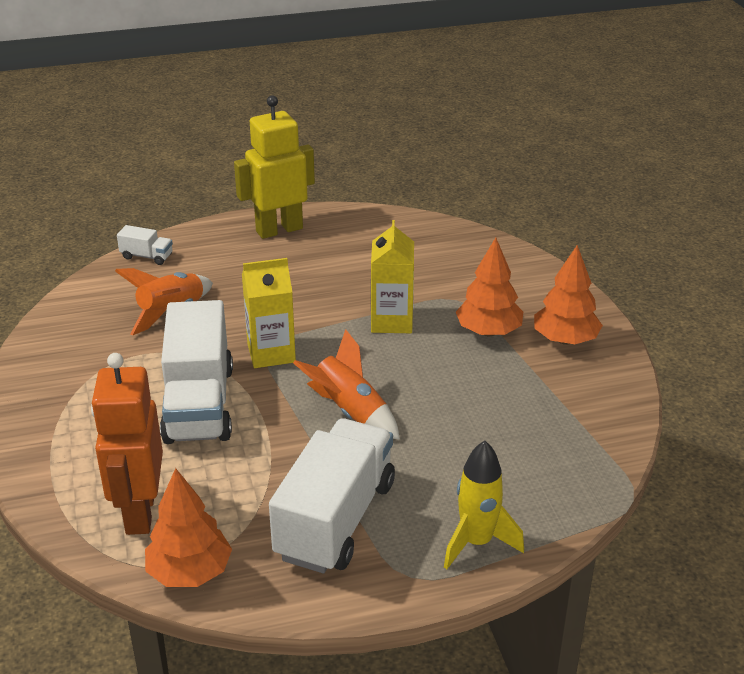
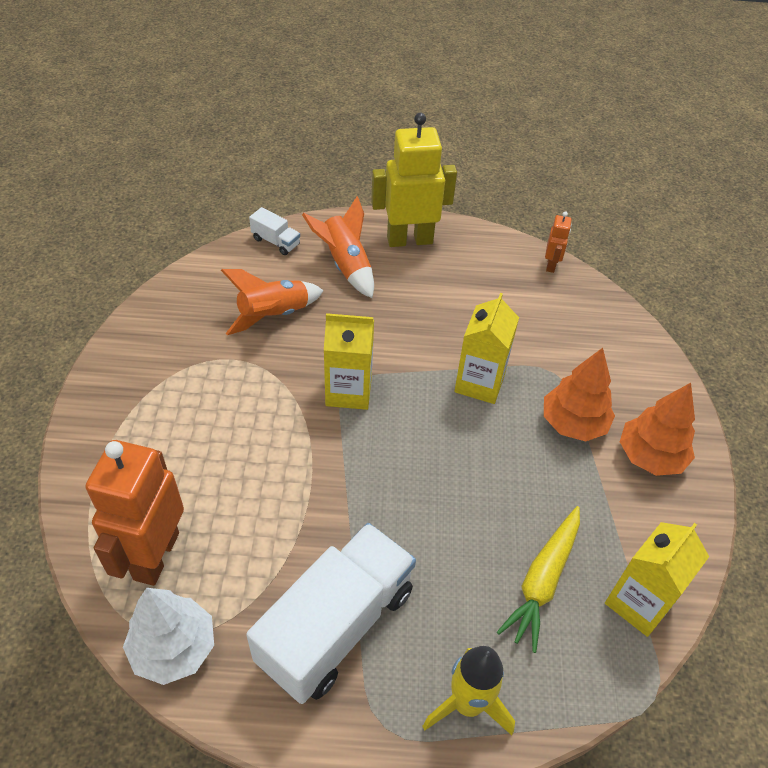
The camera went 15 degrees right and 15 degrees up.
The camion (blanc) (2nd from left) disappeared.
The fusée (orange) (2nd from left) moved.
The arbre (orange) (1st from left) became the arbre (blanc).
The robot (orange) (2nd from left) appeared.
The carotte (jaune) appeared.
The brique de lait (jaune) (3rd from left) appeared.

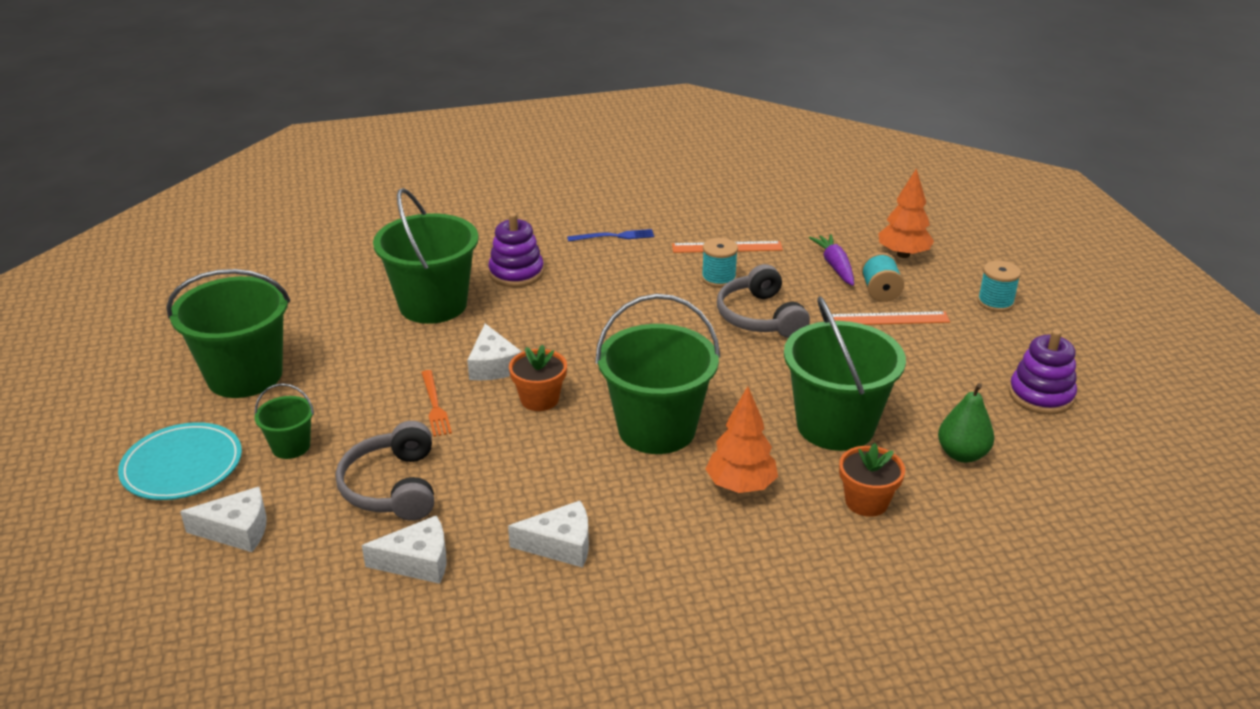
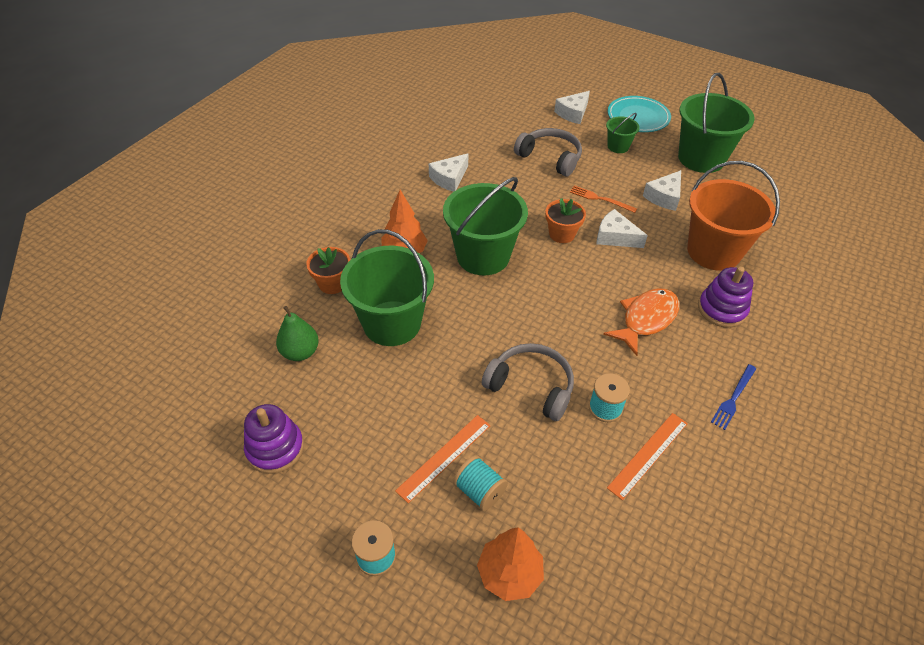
The camera went 135 degrees right and 15 degrees up.
The seau (vert) (3rd from left) became the seau (orange).
The carotte (violet) disappeared.
The fromage (blanc) (2nd from left in the first image) moved.
The poisson (orange) appeared.

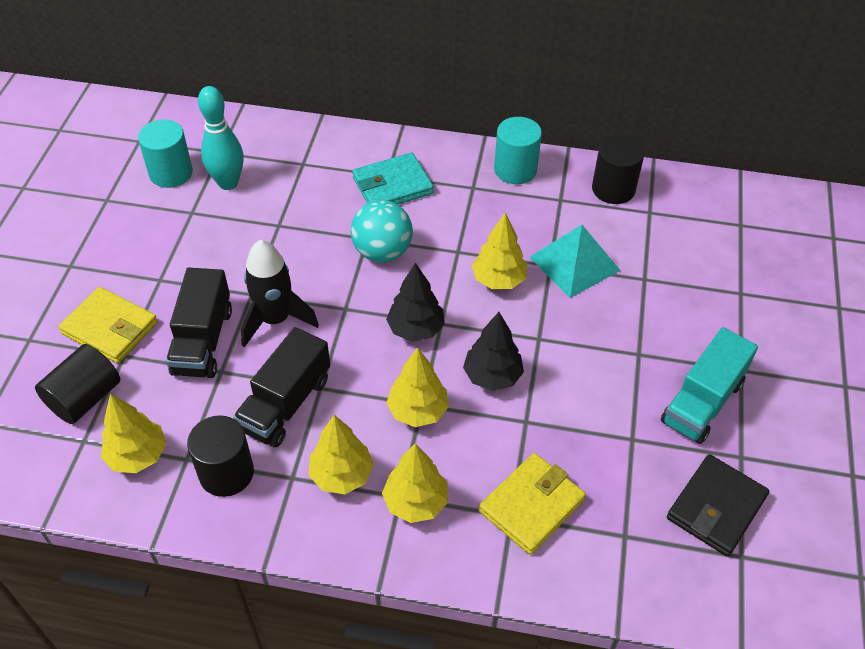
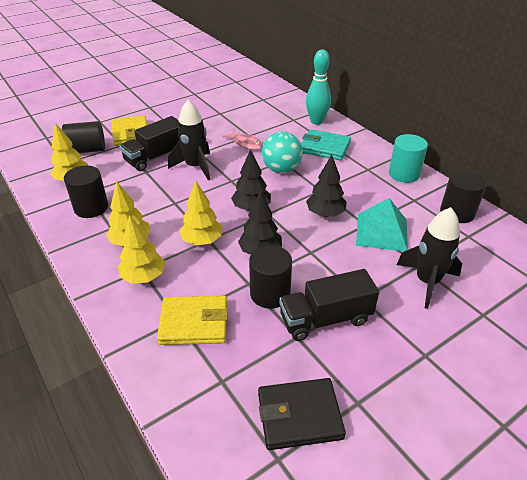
The camera went 45 degrees right and 10 degrees down.
The quille (turquoise) moved.
The cylindre (turquoise) (1st from left) disappeared.
The arbre (jaune) (5th from left) became the arbre (noir) (3rd from left).
The camion (noir) (2nd from left) moved.
The camion (turquoise) disappeared.
The poisson (rose) appeared.
The fusée (noir) (2nd from left) appeared.
The cylindre (noir) (3rd from left) appeared.

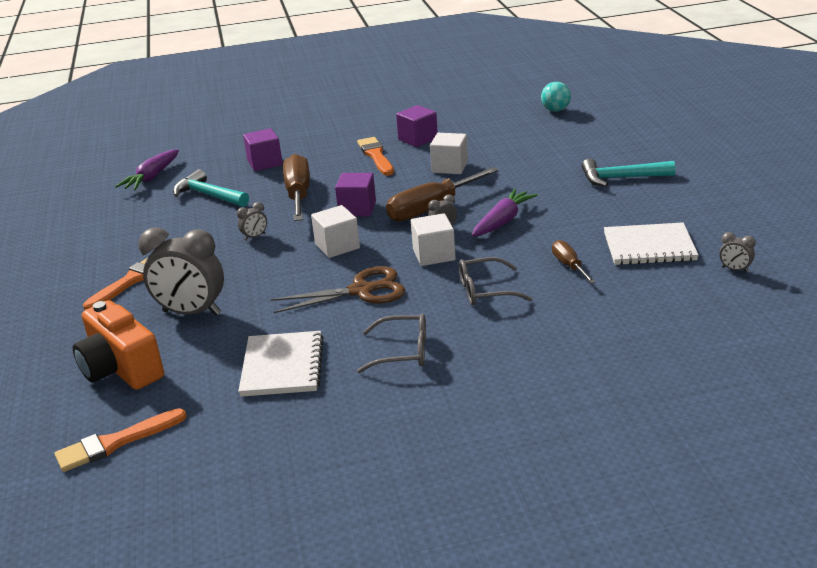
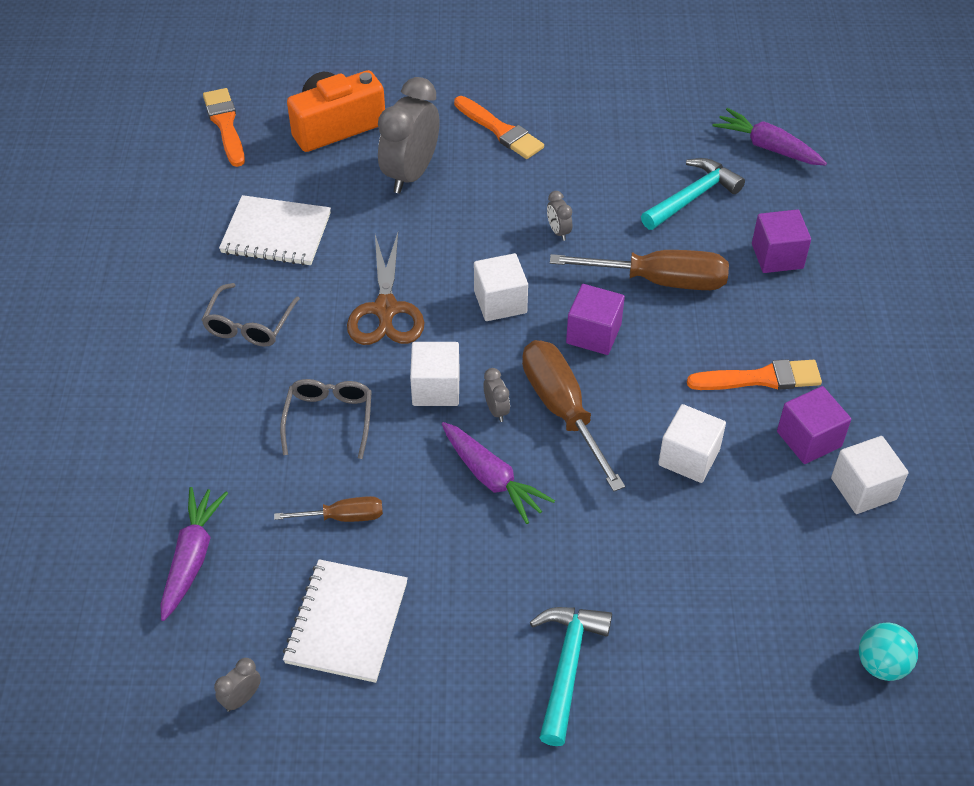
The camera went 100 degrees right and 20 degrees up.
The cube (blanc) (4th from left) appeared.
The carotte (violet) (1st from left) appeared.

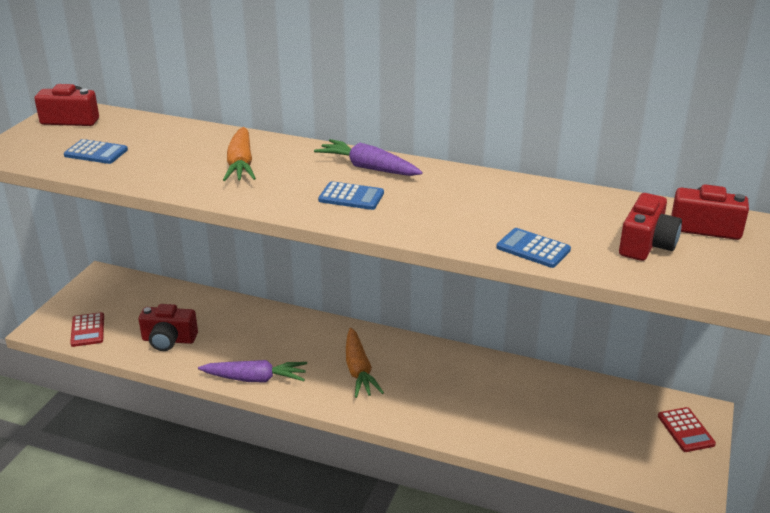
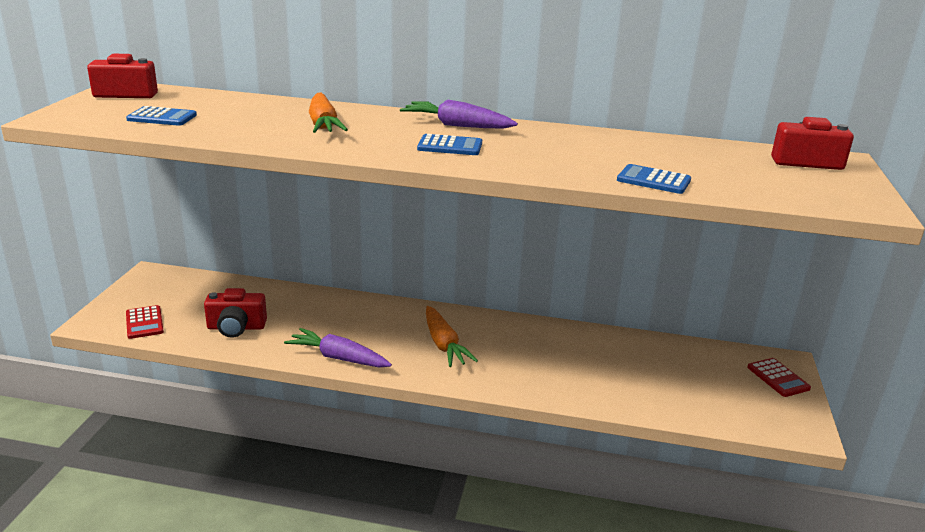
The camera went 10 degrees left and 5 degrees down.
The appareil photo (rouge) (3rd from left) disappeared.
The carotte (violet) (1st from left) turned 150 degrees counterclockwise.

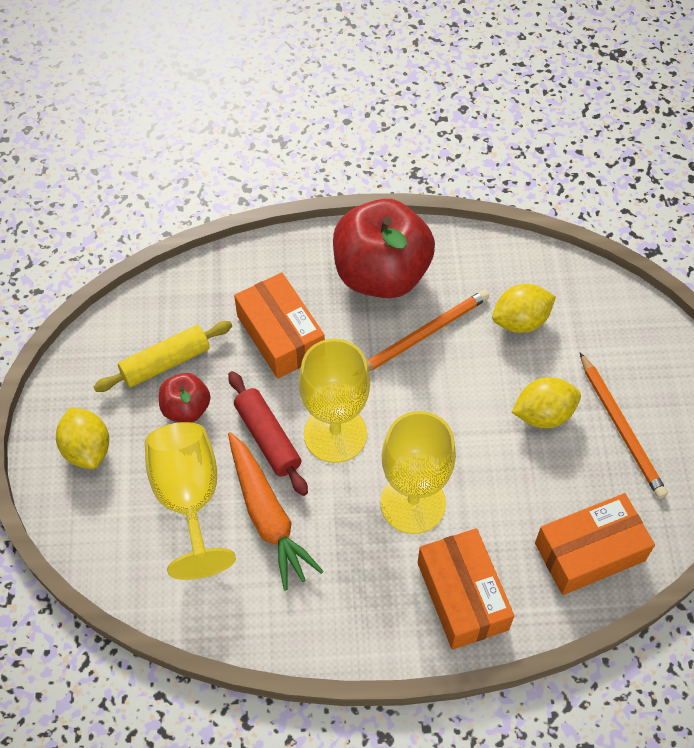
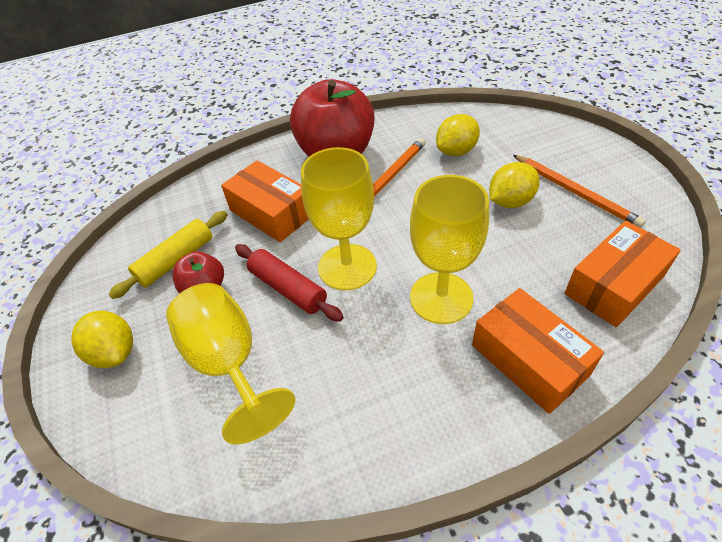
The camera went 15 degrees left and 10 degrees down.
The carotte (orange) disappeared.

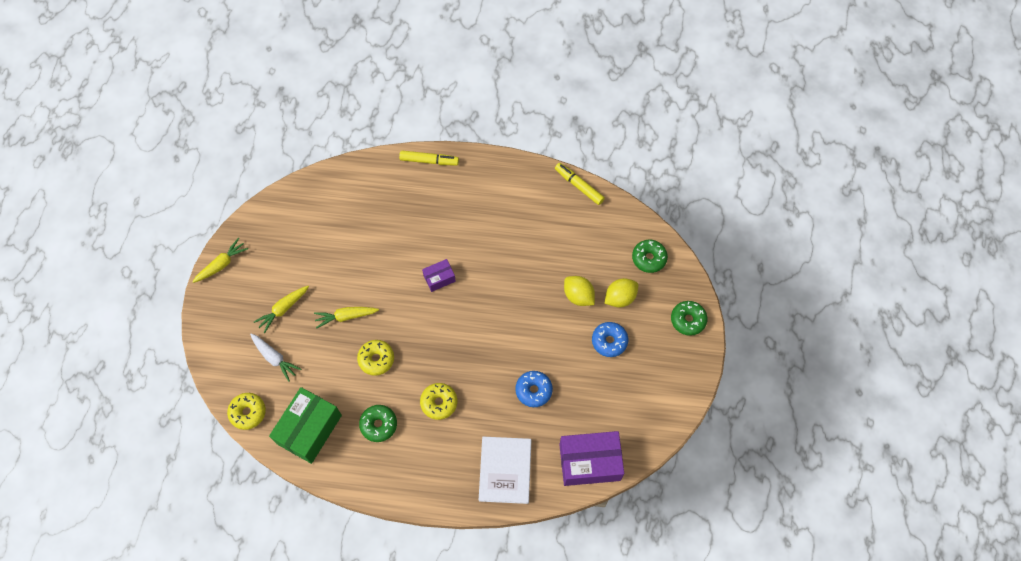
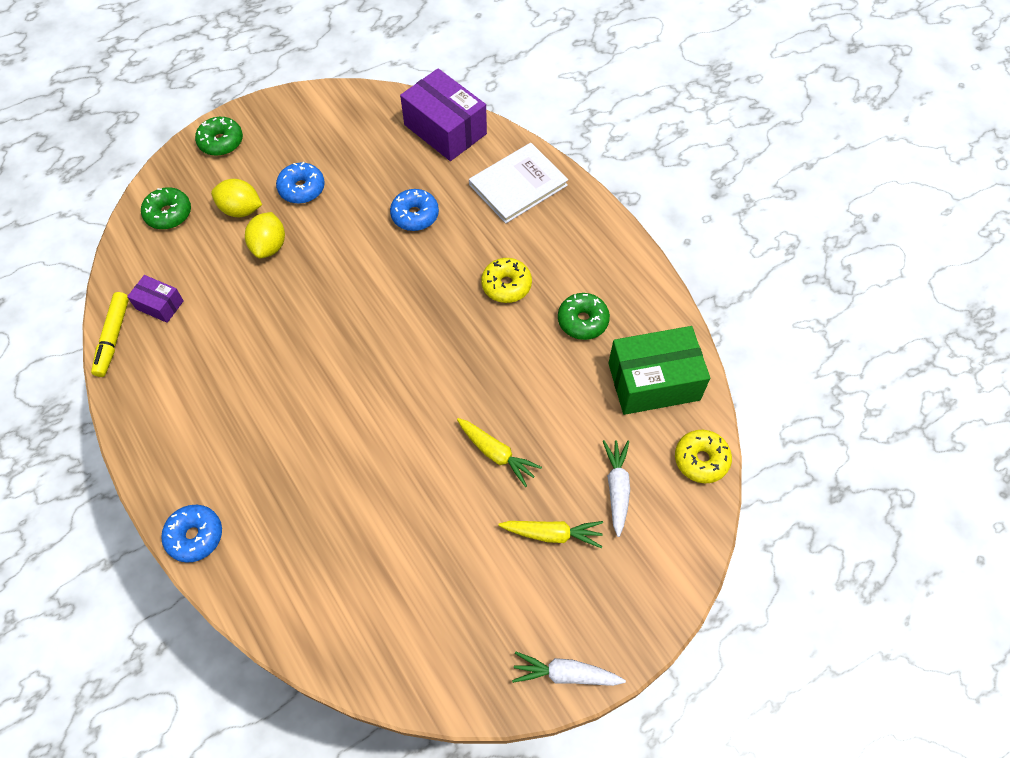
The camera went 130 degrees left and 5 degrees down.
The feutre (jaune) (1st from left) was replaced by the beignet (bleu) (1st from left).
The carotte (jaune) (1st from left) became the carotte (blanc) (1st from left).
The boîte (violet) (1st from left) moved.
The beignet (jaune) (2nd from left) disappeared.

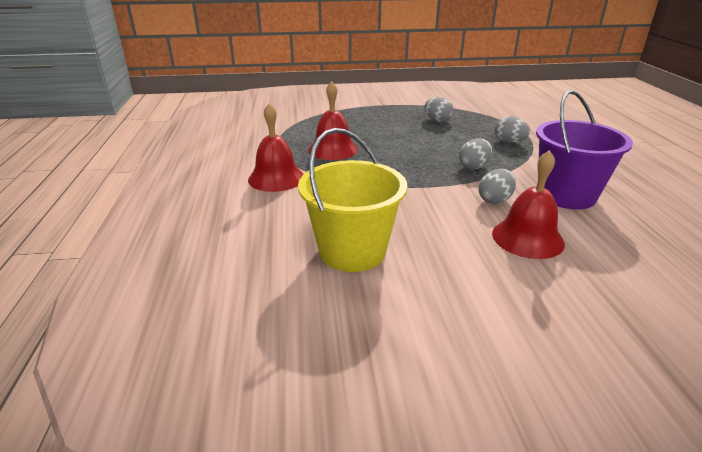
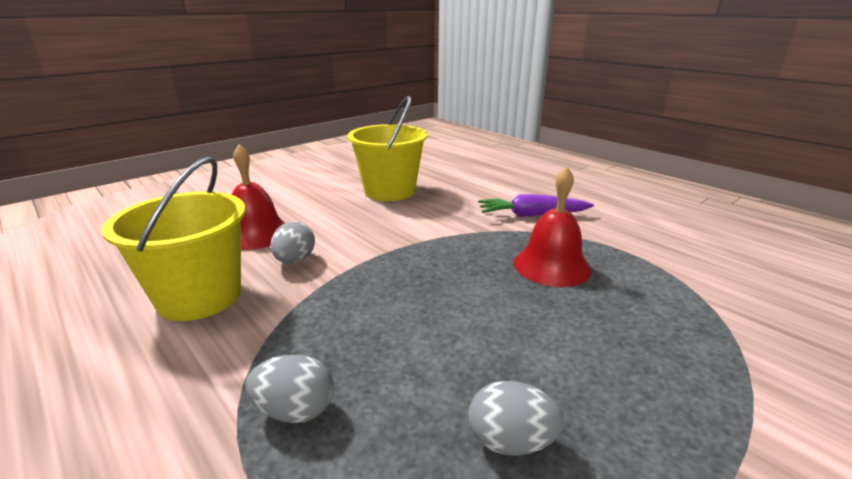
The camera went 145 degrees right and 5 degrees down.
The seau (violet) became the seau (jaune) (1st from left).
The cloche (rouge) (1st from left) was replaced by the carotte (violet).
The œuf (gris) (2nd from left) disappeared.

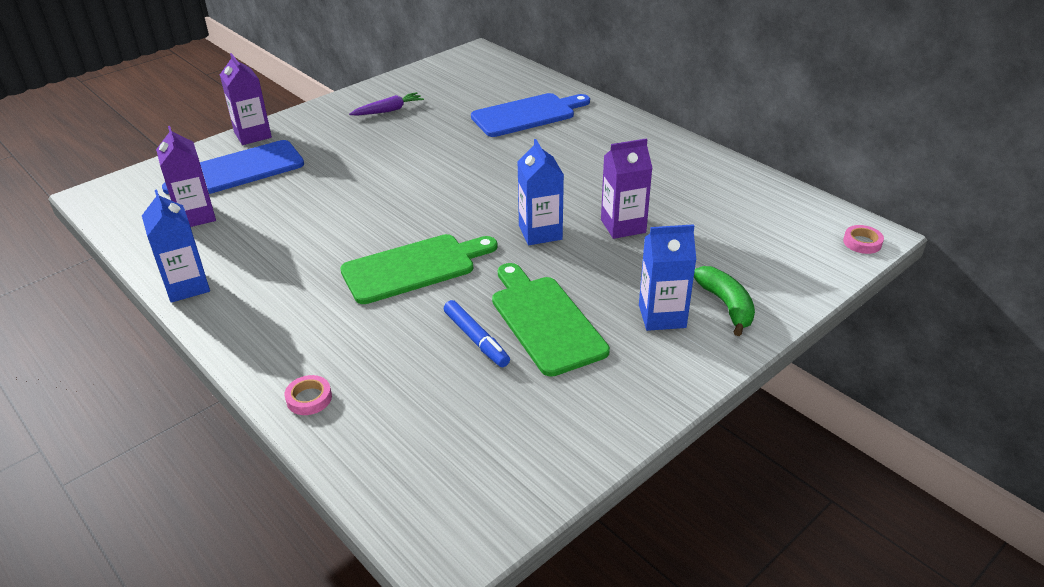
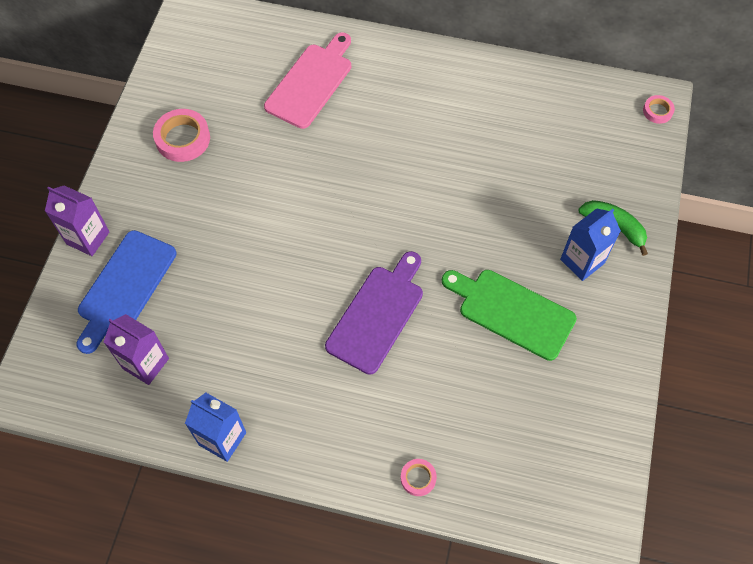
The camera went 35 degrees left and 25 degrees up.
The carotte (violet) was replaced by the ruban adhésif (rose) (1st from left).
The planche à découper (bleu) (2nd from left) became the planche à découper (rose).
The brique de lait (violet) (3rd from left) disappeared.
The brique de lait (bleu) (2nd from left) disappeared.
The planche à découper (vert) (1st from left) became the planche à découper (violet).
The feutre (bleu) disappeared.

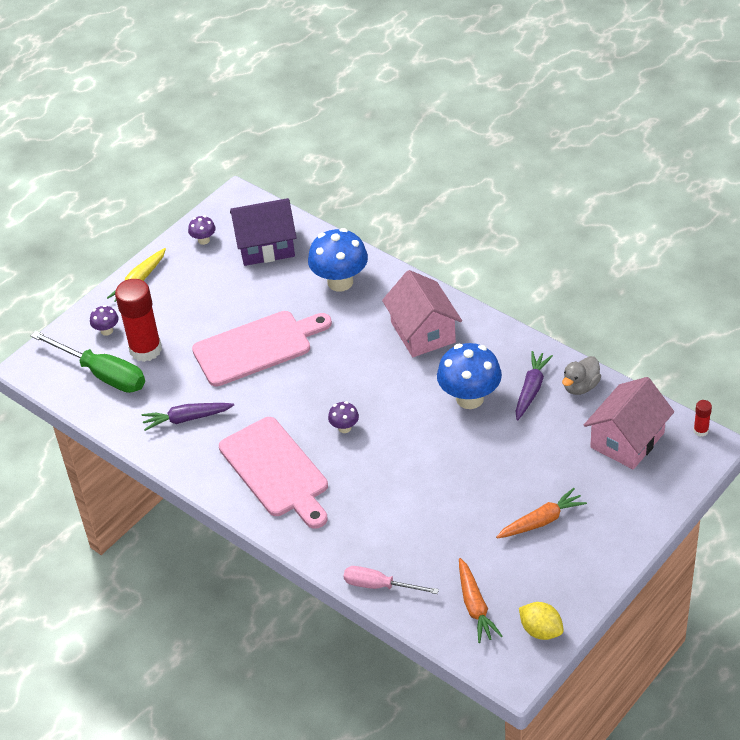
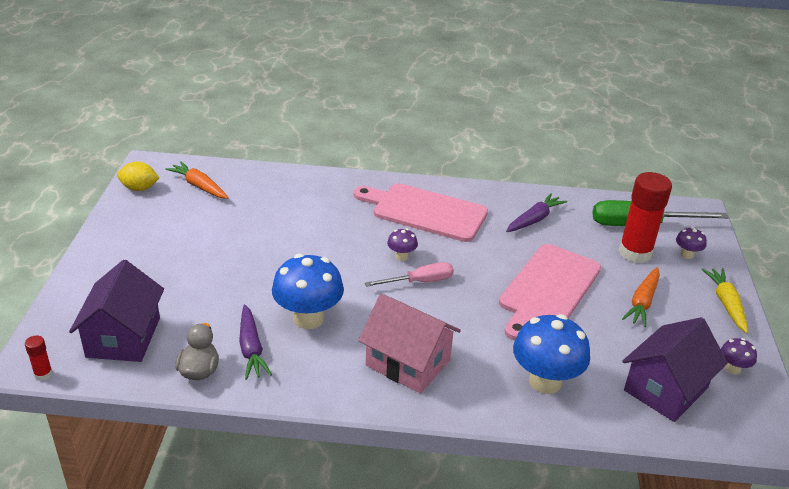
The camera went 140 degrees right and 10 degrees down.
The maison (rose) (2nd from left) became the maison (violet) (1st from left).
The carotte (orange) (2nd from left) moved.
The tournevis (rose) moved.

